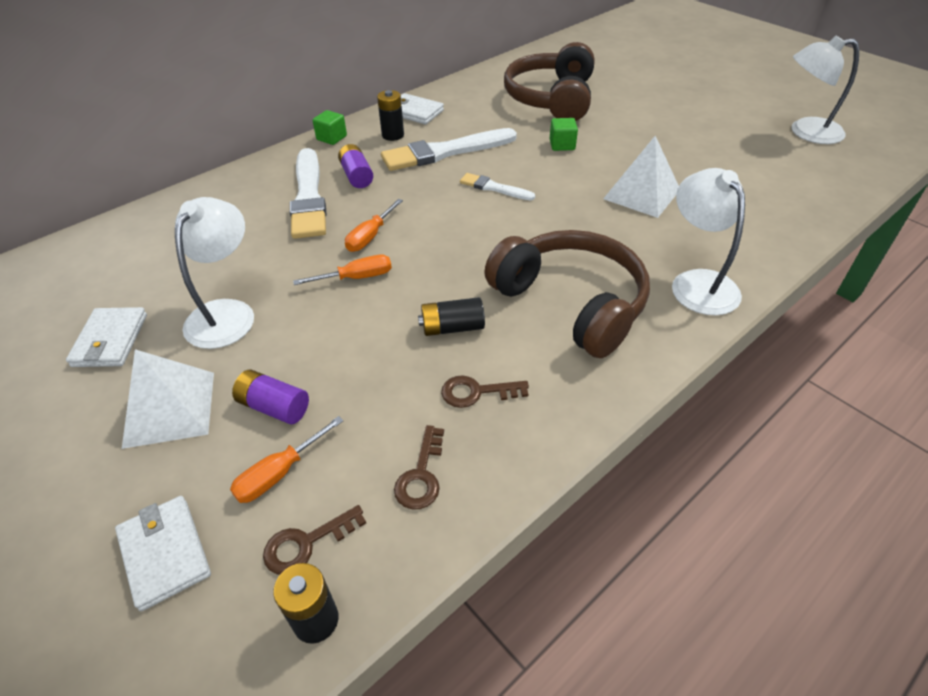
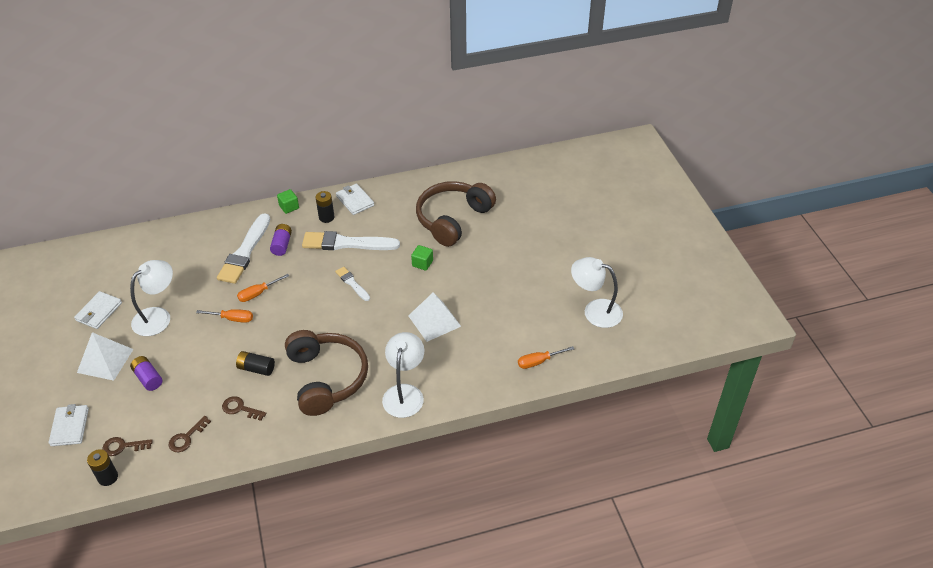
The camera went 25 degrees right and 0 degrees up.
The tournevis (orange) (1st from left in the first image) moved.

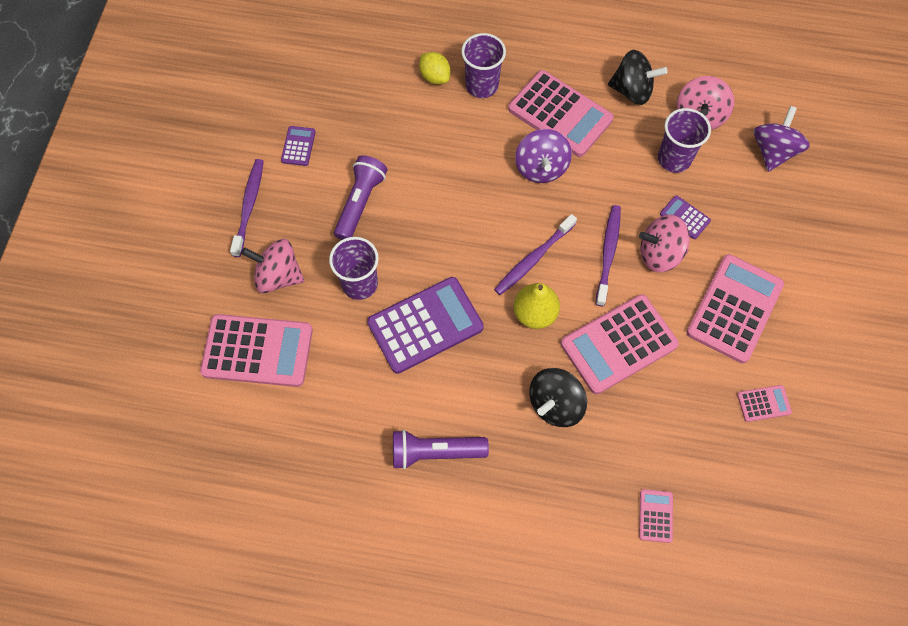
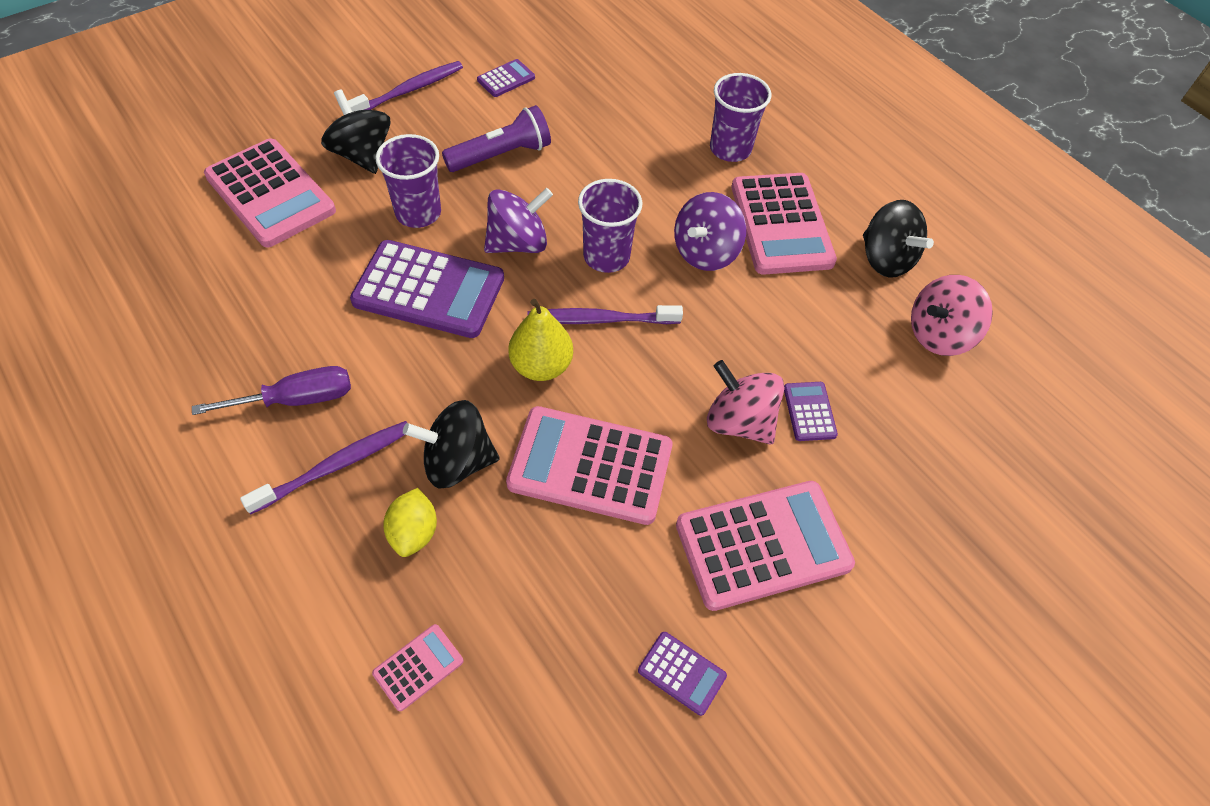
The camera went 40 degrees right and 10 degrees down.
The citron (jaune) moved.
The toupie (violet) (2nd from left in the first image) moved.
The gobelet (violet) (3rd from left in the first image) moved.
The brosse à dents (violet) (3rd from left in the first image) moved.
The toupie (rose) (1st from left) became the toupie (noir) (1st from left).
The calculatrice (rose) (6th from left) became the calculatrice (violet) (3rd from left).
The lampe de poche (violet) (2nd from left) was replaced by the tournevis (violet).

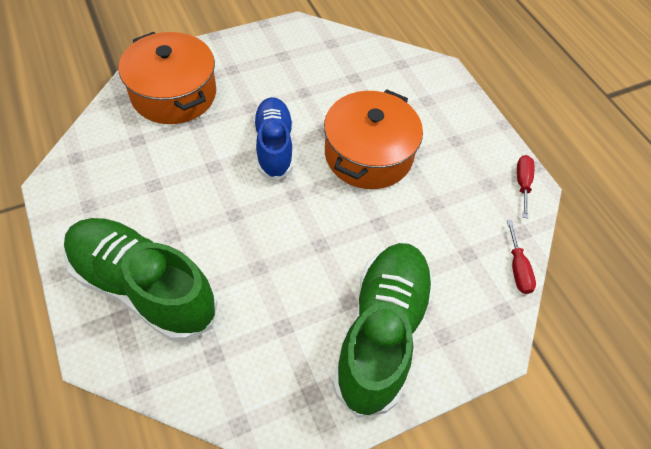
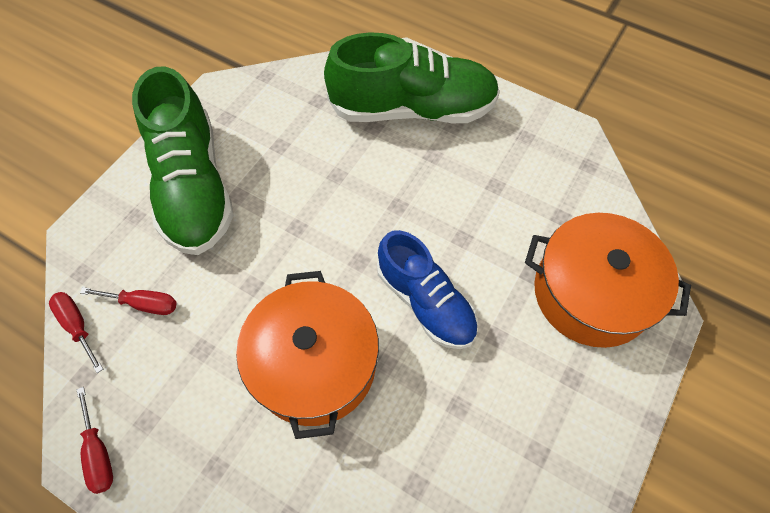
The camera went 150 degrees right and 5 degrees up.
The tournevis (rouge) (3rd from left) appeared.

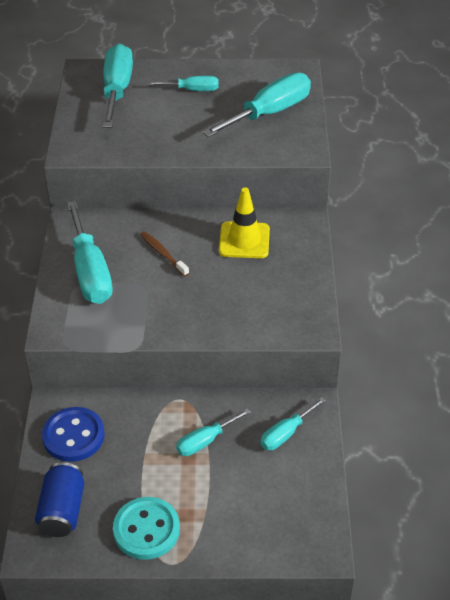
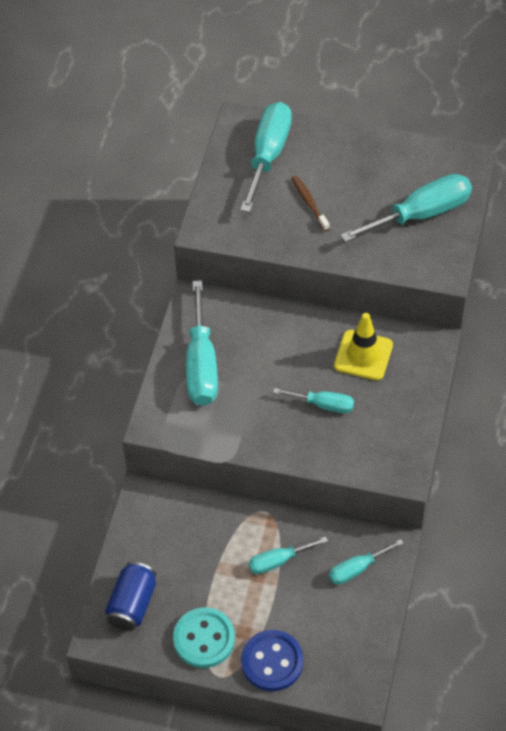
The camera went 15 degrees right and 10 degrees up.
The tournevis (turquoise) (3rd from left in the first image) moved.
The brosse à dents (marron) moved.
The bouton (bleu) moved.

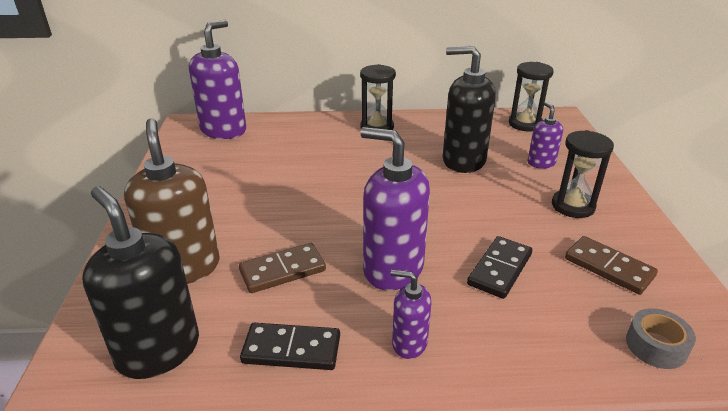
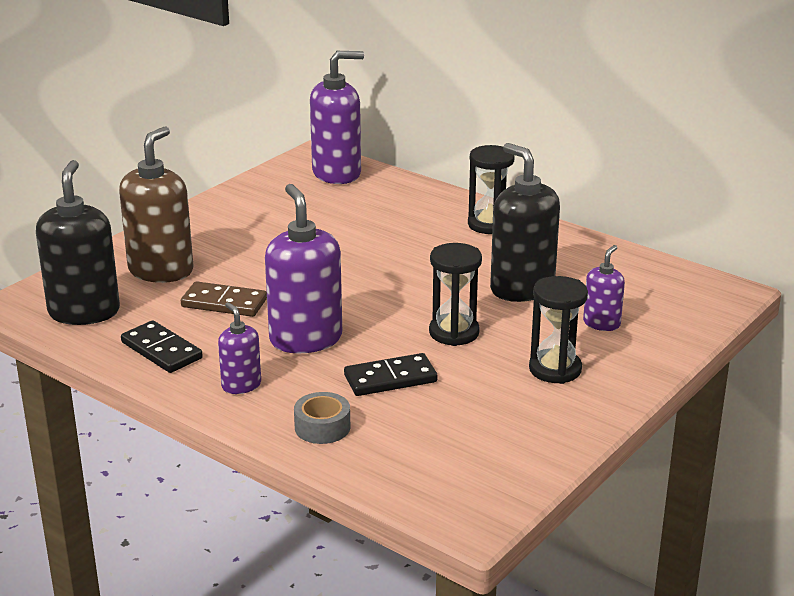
The camera went 40 degrees right and 5 degrees down.
The sablier (noir) (2nd from left in the first image) moved.
The domino (marron) (2nd from left) disappeared.
The ruban adhésif (gris) moved.

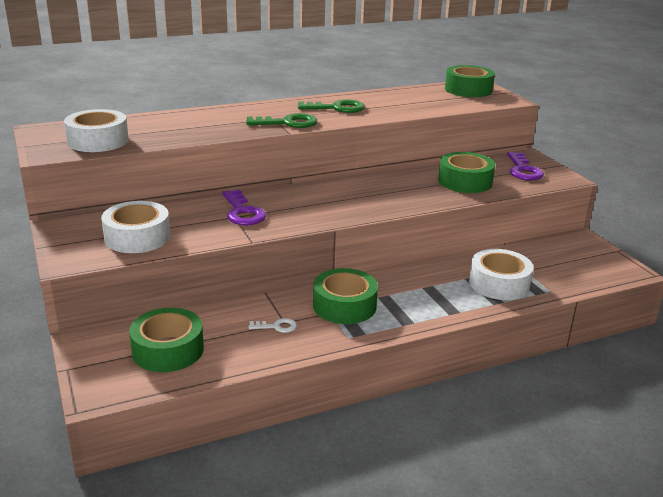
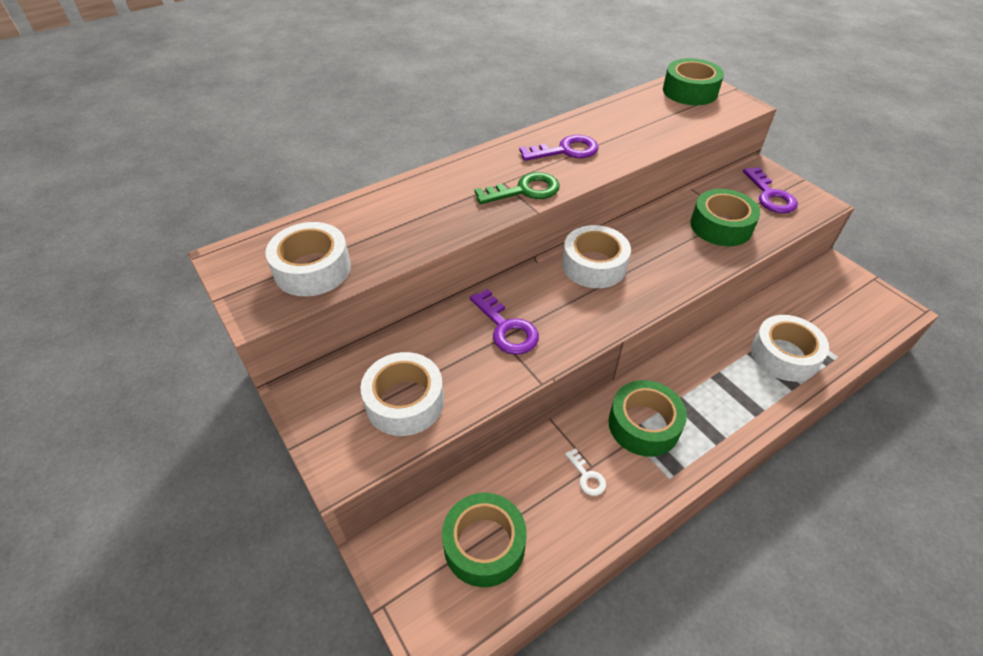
The camera went 10 degrees left and 20 degrees up.
The clé (vert) (2nd from left) became the clé (violet) (2nd from left).
The clé (blanc) turned 75 degrees clockwise.
The ruban adhésif (blanc) (3rd from left) appeared.

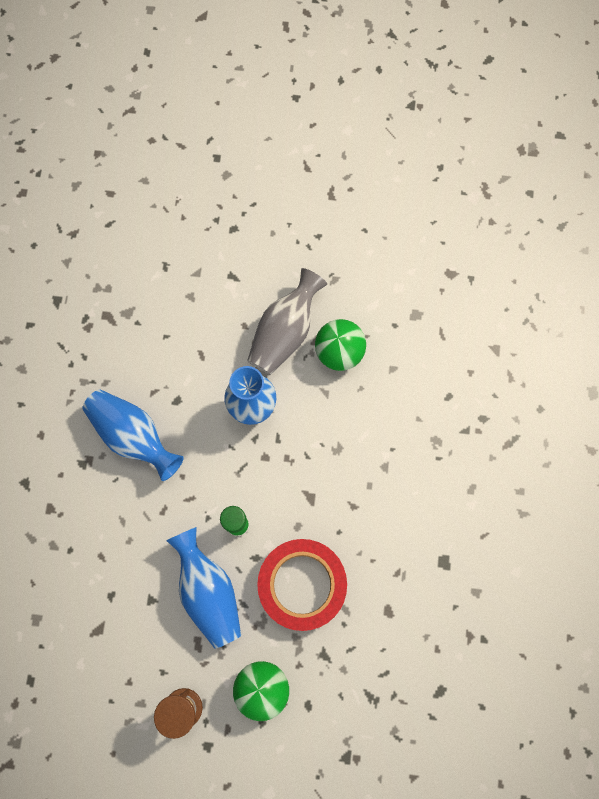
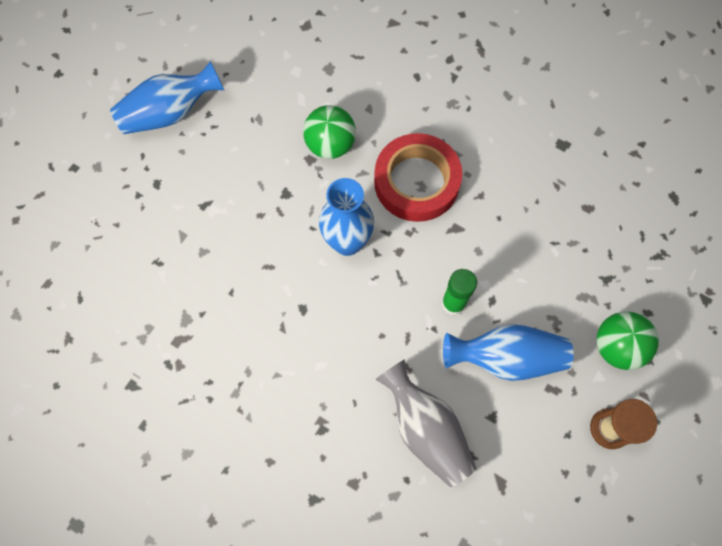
The camera went 65 degrees left and 5 degrees down.
The vase (gris) moved.
The vase (bleu) (1st from left) moved.
The ruban adhésif (rouge) moved.

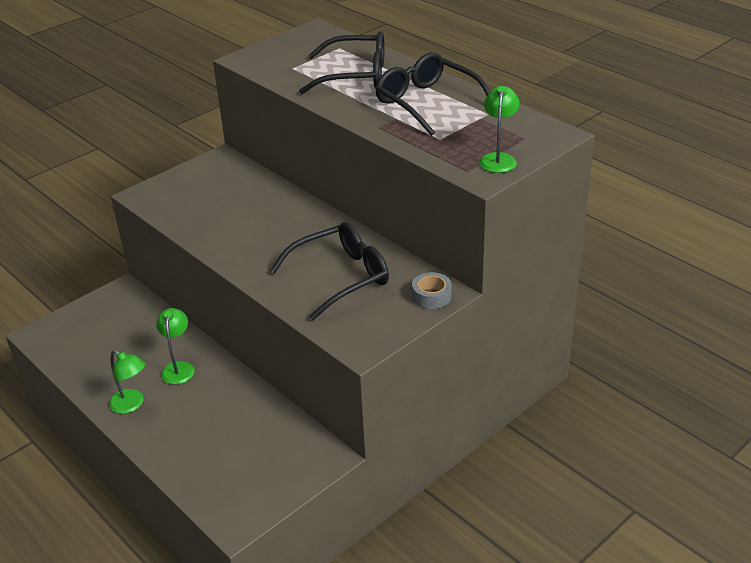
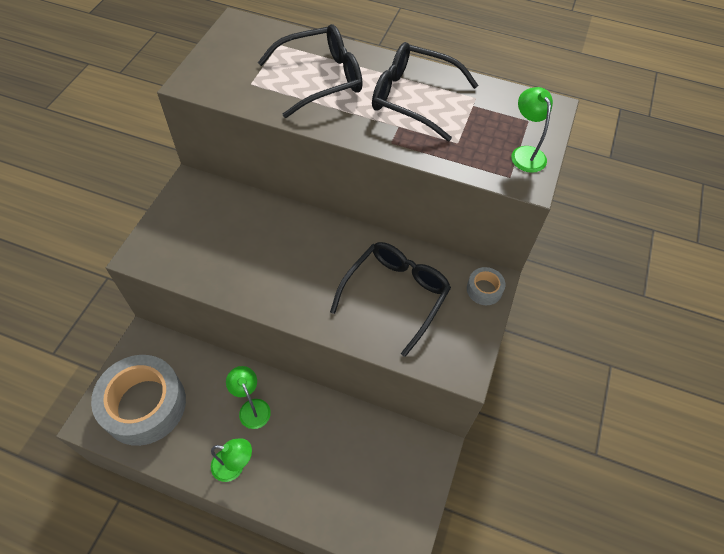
The camera went 30 degrees left and 20 degrees up.
The ruban adhésif (gris) (1st from left) appeared.

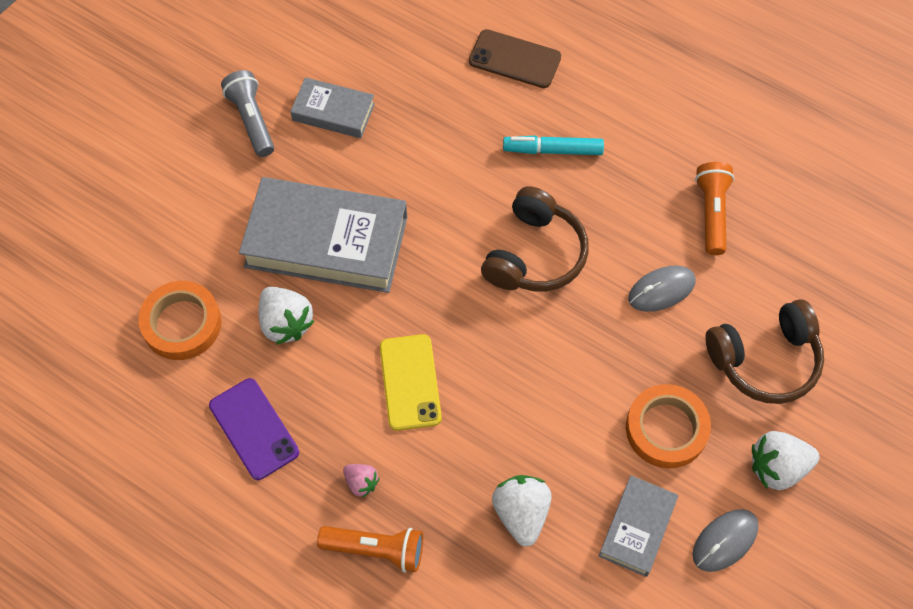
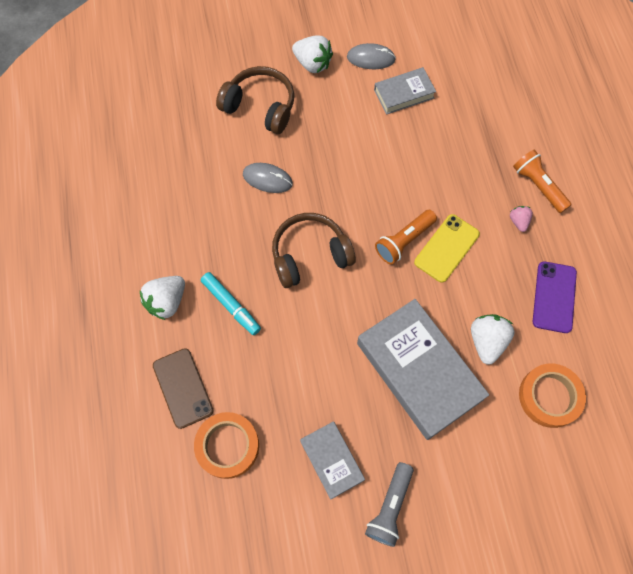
The camera went 135 degrees left and 5 degrees up.
The lampe de poche (orange) (2nd from left in the first image) moved.
The ruban adhésif (orange) (2nd from left in the first image) moved.
The fraise (blanc) (2nd from left in the first image) moved.

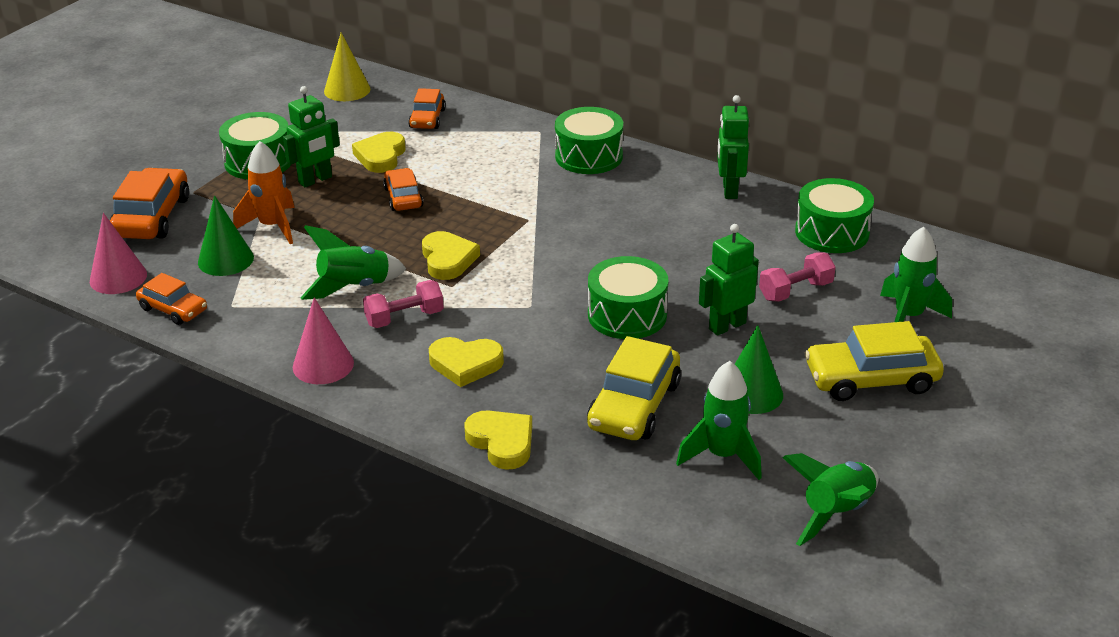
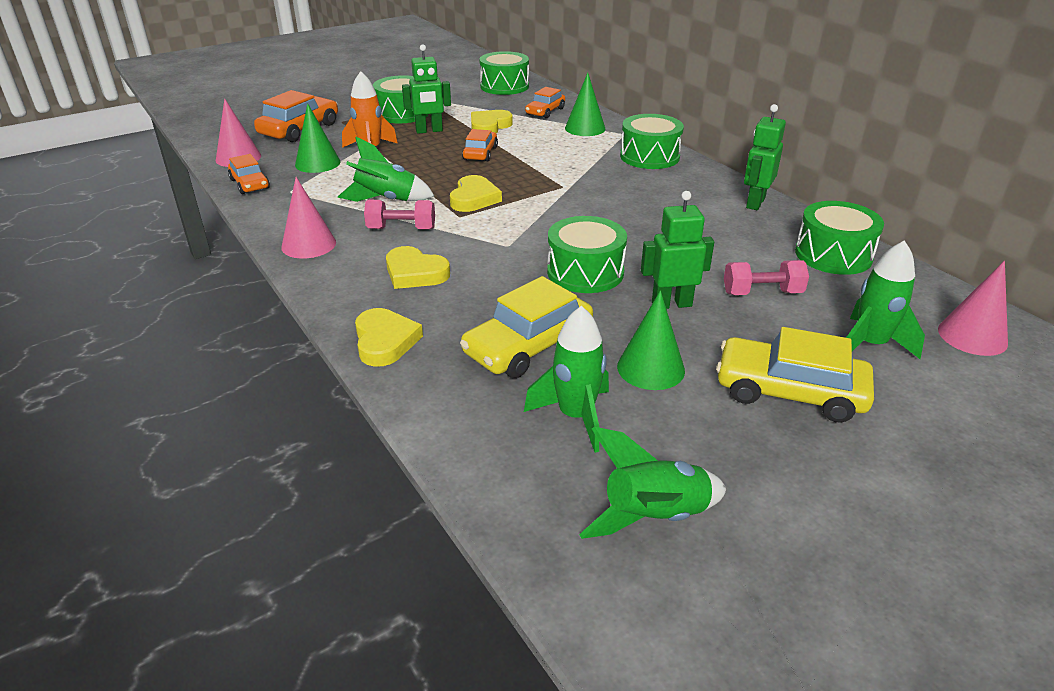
The camera went 25 degrees right and 0 degrees up.
The cône (jaune) was replaced by the tambour (vert) (2nd from left).
The cône (vert) (2nd from left) appeared.
The cône (rose) (3rd from left) appeared.

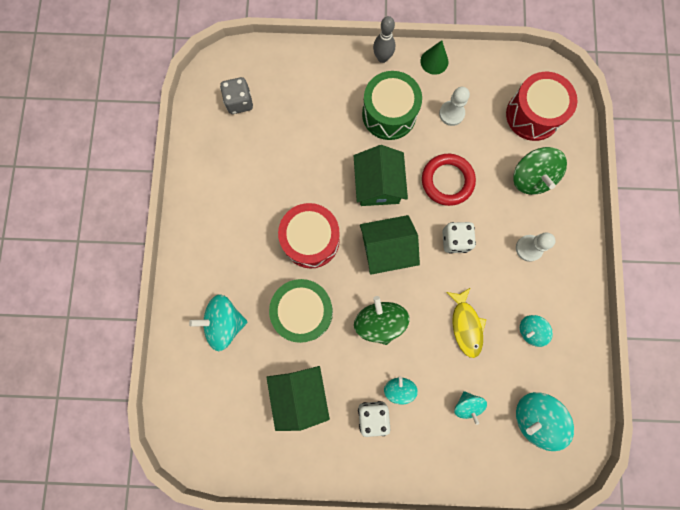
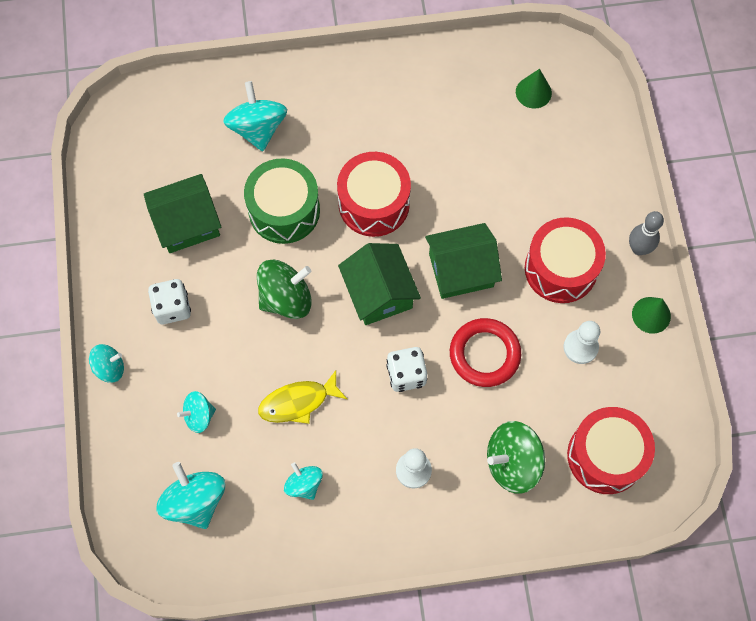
The camera went 80 degrees right and 10 degrees down.
The tambour (vert) (2nd from left) became the tambour (rouge) (2nd from left).
The dé (gris) was replaced by the cône (vert) (1st from left).
The toupie (turquoise) (2nd from left in the first image) moved.

